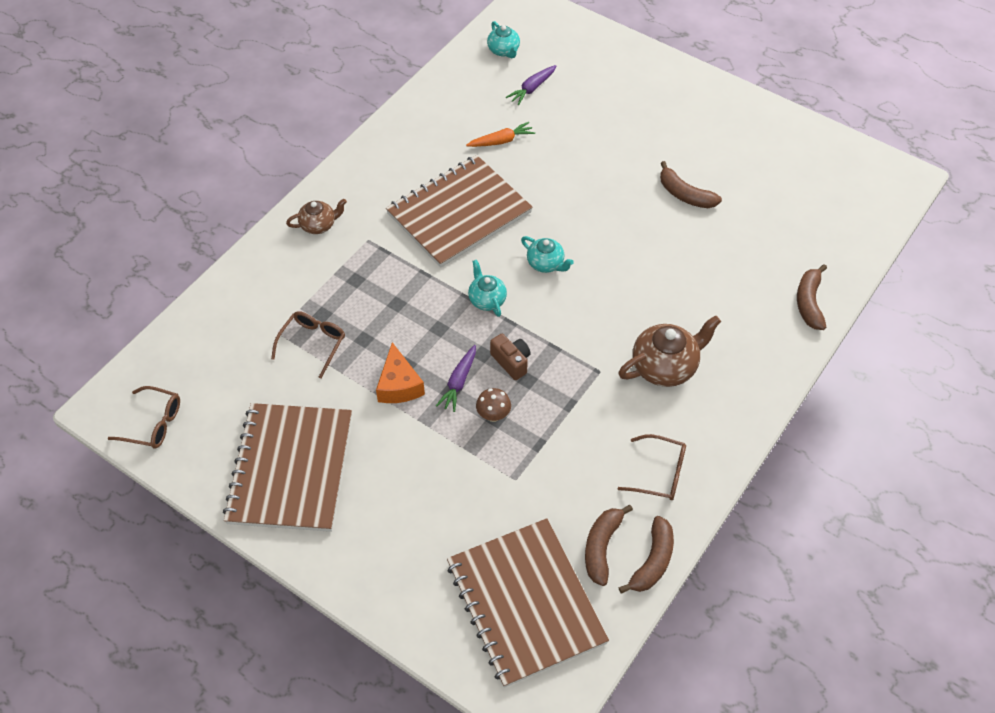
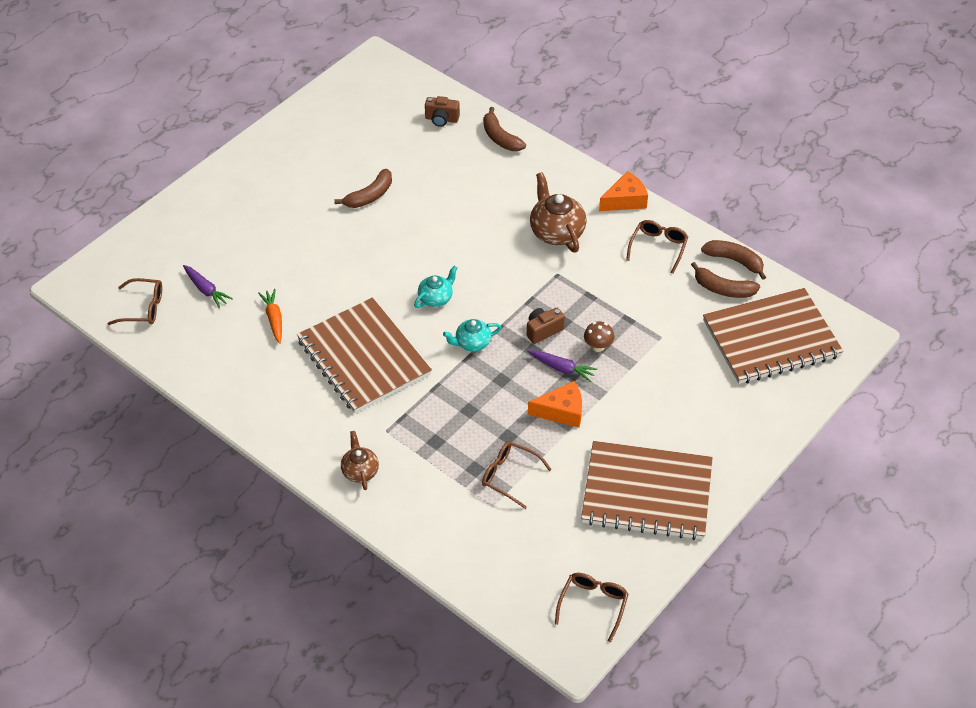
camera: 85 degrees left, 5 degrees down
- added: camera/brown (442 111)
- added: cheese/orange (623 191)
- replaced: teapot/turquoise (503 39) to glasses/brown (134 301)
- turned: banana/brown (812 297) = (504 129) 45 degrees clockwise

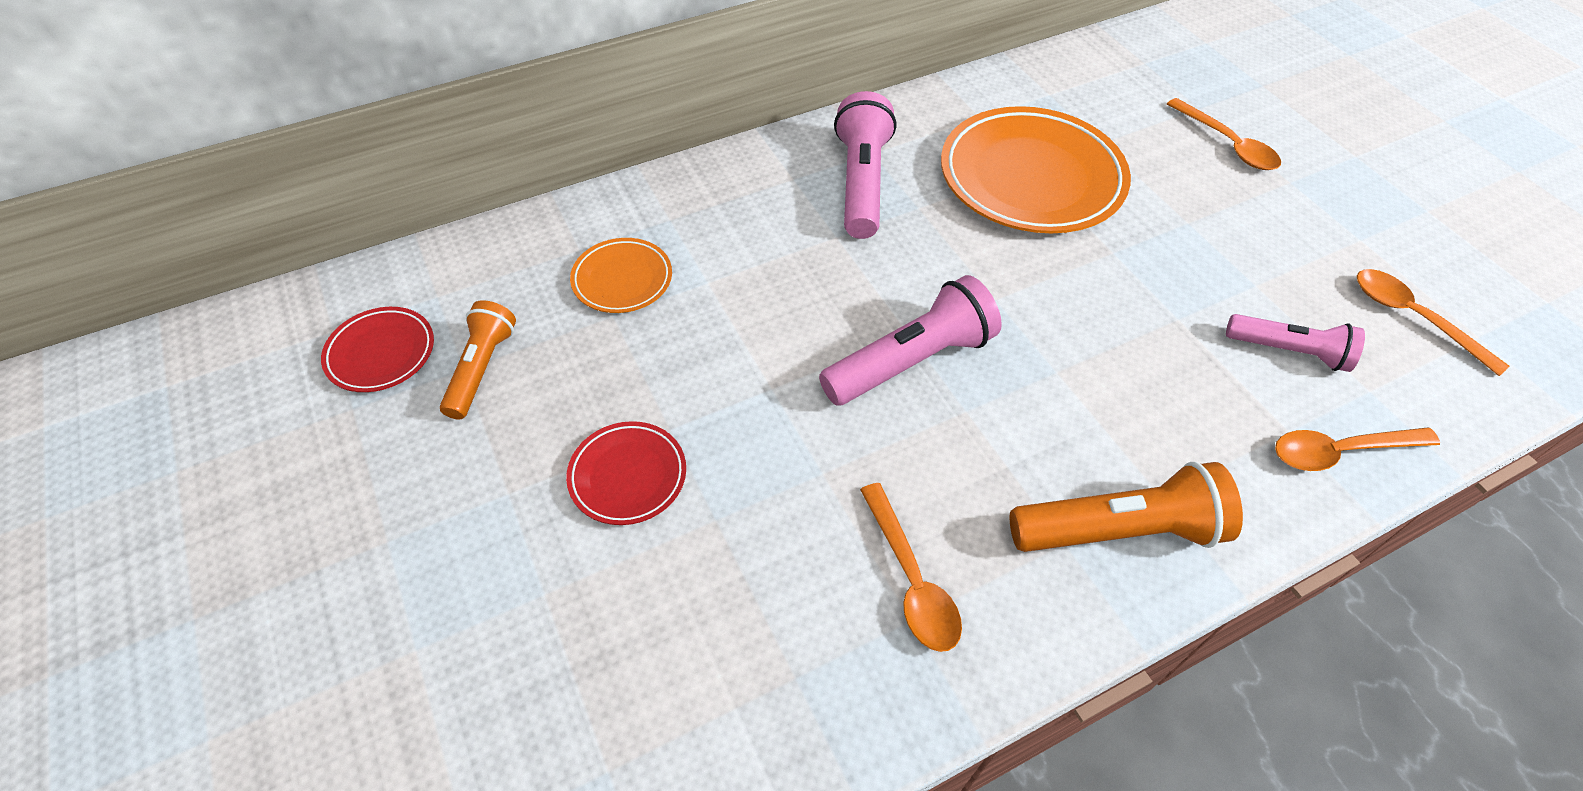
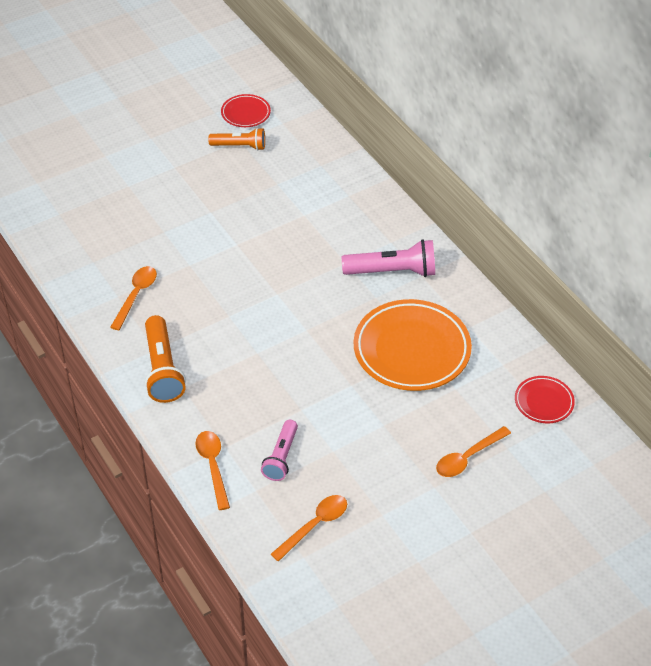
camera: 85 degrees right, 5 degrees down
- removed: plate/orange (621 275)
- removed: flashlight/pink (910 340)
- moved: plate/red (626 473) to (545 400)
- turned: spoon/orange (911 567) = (133 298) 135 degrees clockwise

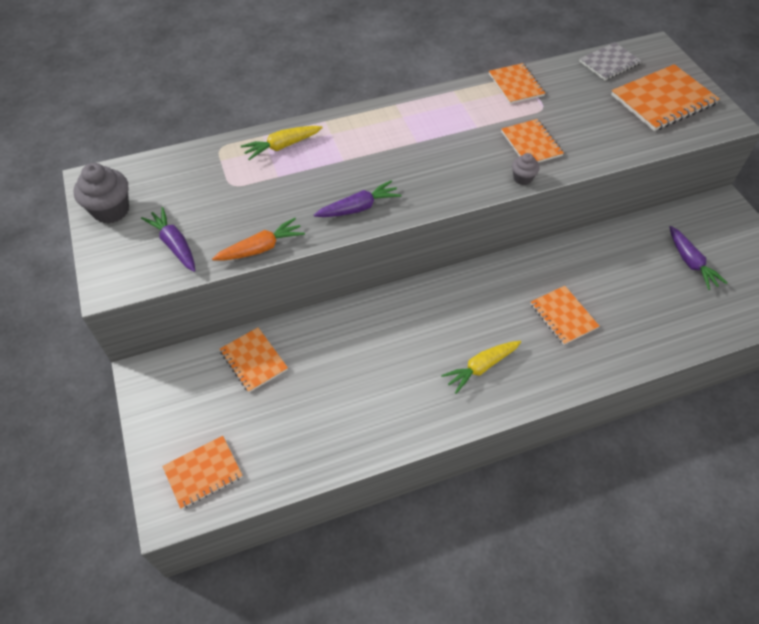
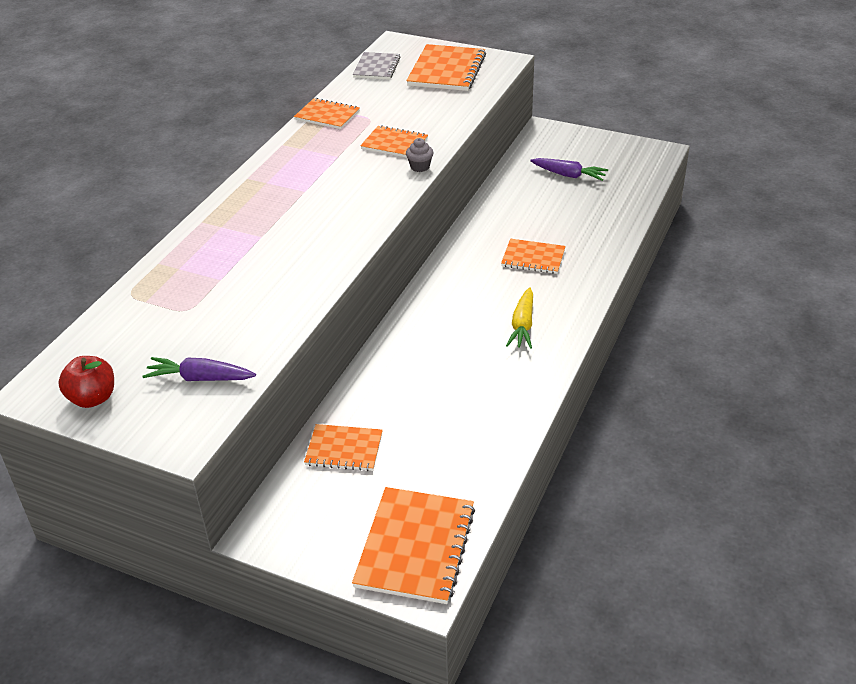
camera: 45 degrees left, 15 degrees down
- removed: carrot/orange (258 239)
- removed: carrot/yellow (281 143)
- removed: carrot/purple (358 198)
- replaced: cupcake/grey (101 193) to apple/red (86 382)
- resized: notebook/orange (202 472) = (413 545) x1.63

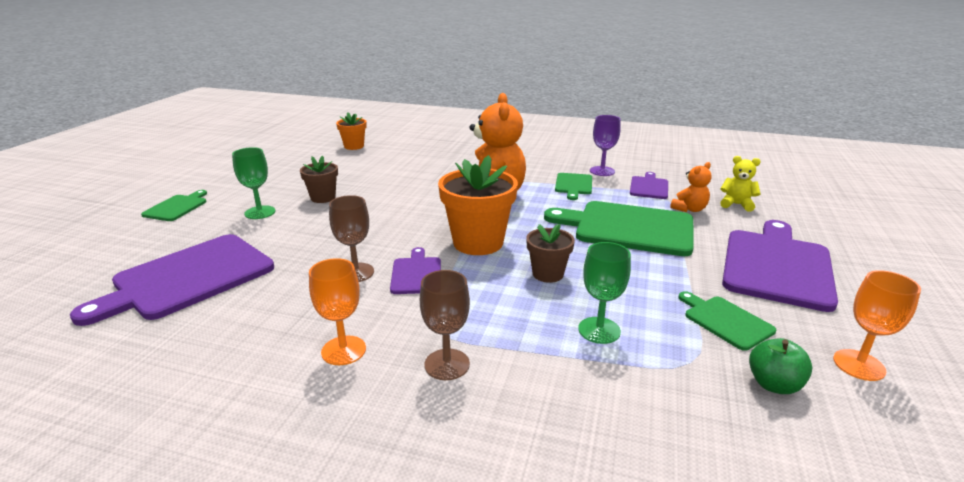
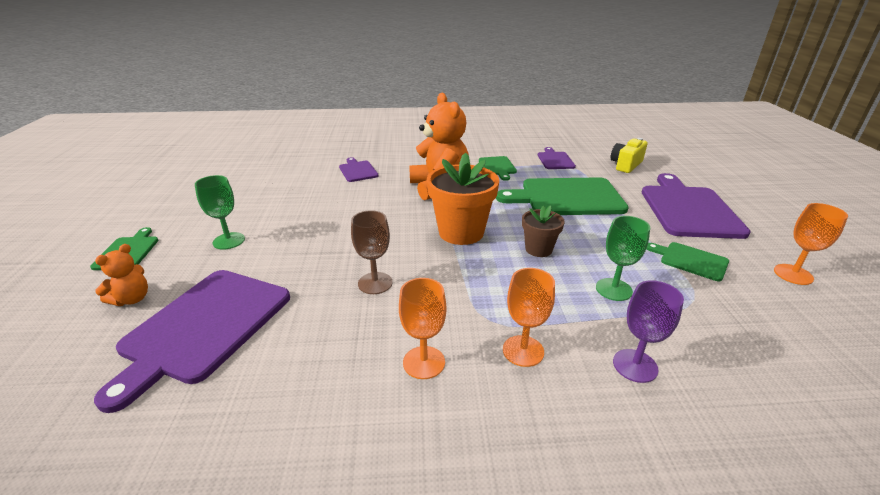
camera: 20 degrees left, 5 degrees up
- removed: flower pot/brown (319 179)
- removed: flower pot/orange (351 131)
- removed: apple/green (780 366)
- moved: cutting board/purple (415 270) to (358 169)
- moved: goblet/purple (605 145) to (648 331)
- moved: teddy bear/orange (691 187) to (121 275)
- replaced: teddy bear/yellow (740 184) to camera/yellow (629 155)
- recoloured: goblet/brown (445 325) to goblet/orange (529 317)

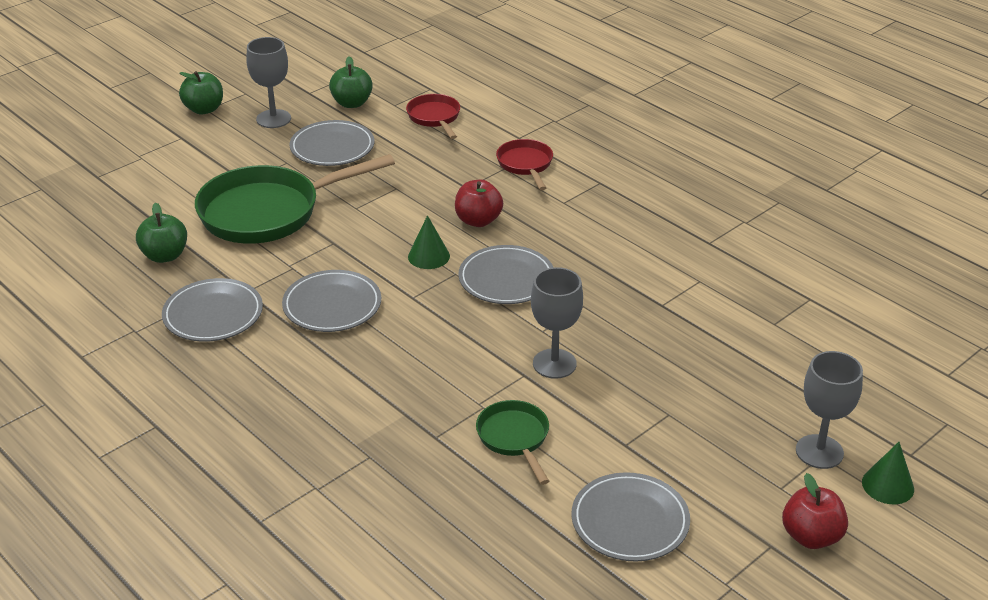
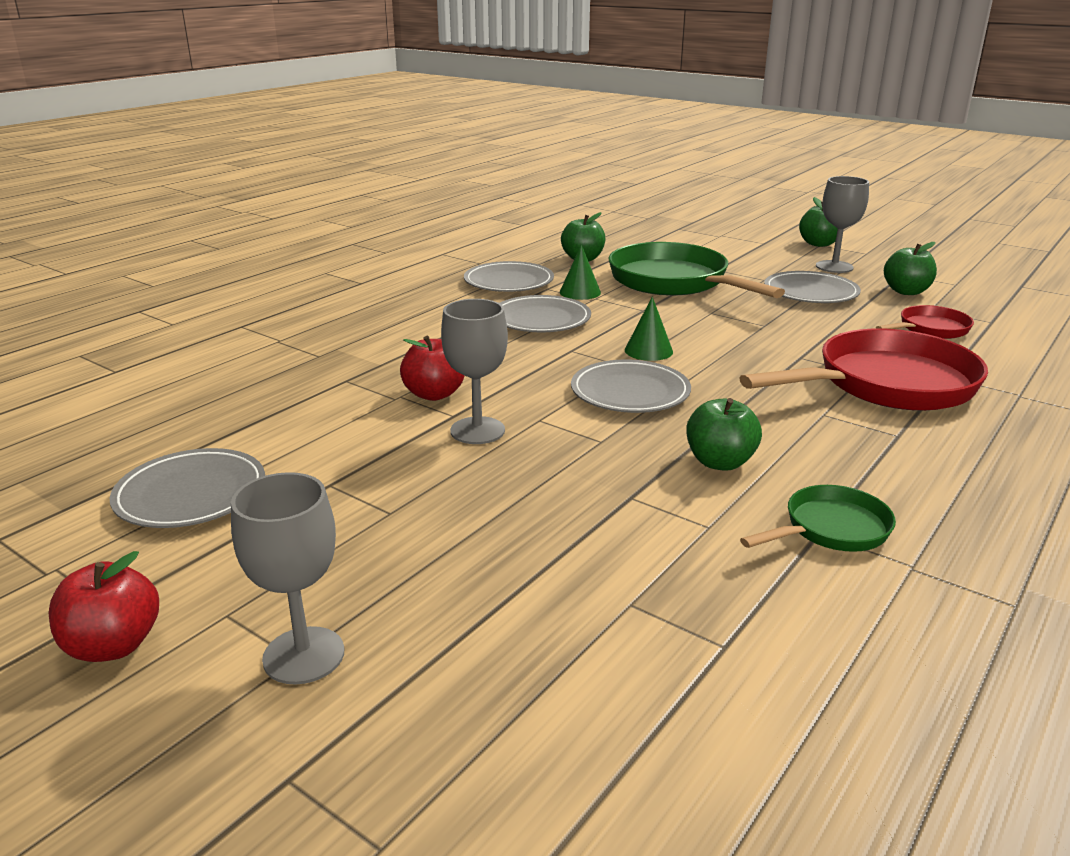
camera: 80 degrees right, 10 degrees down
- added: apple/green (724 434)
- moved: apple/red (479 203) to (432 368)
- moved: pan/green (512 442) to (818 518)
- moved: cone/green (888 473) to (580 272)
- resized: pan/red (524 164) = (863 369) x1.99

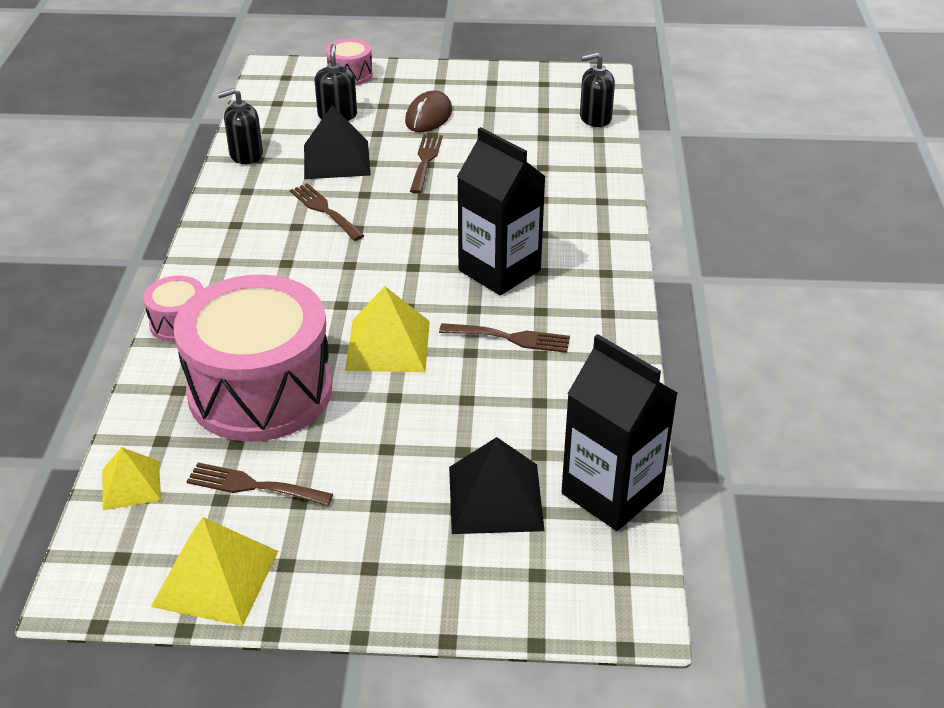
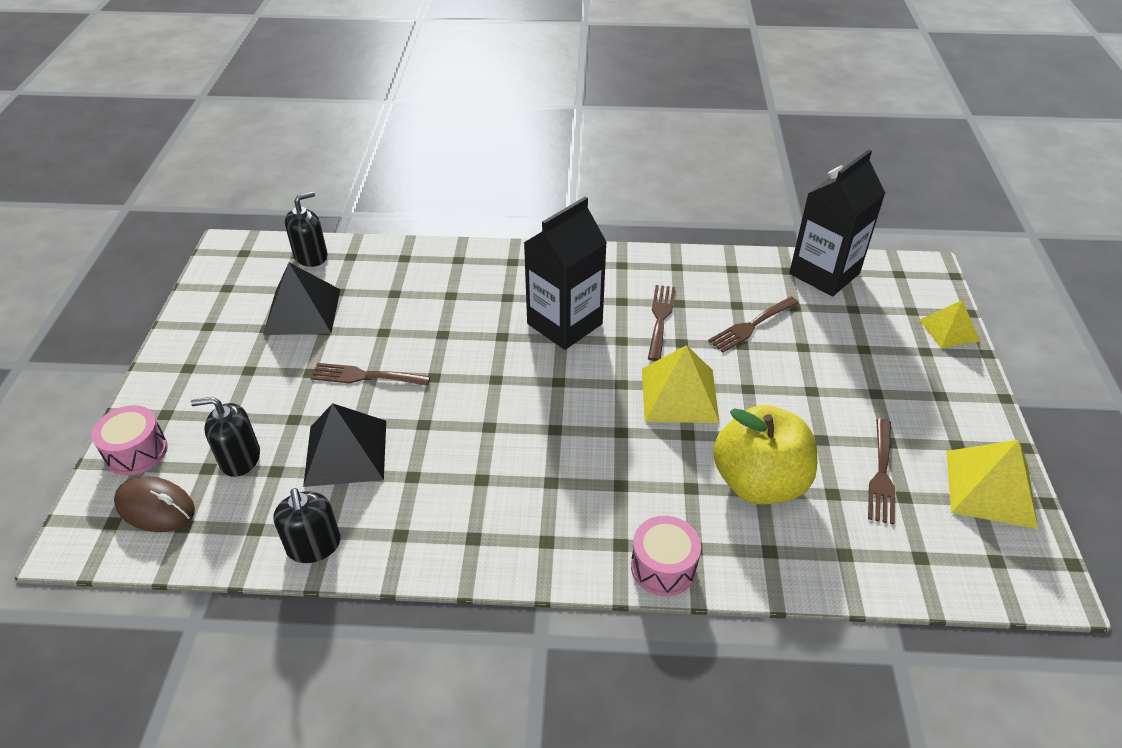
camera: 90 degrees left, 5 degrees up
- moved: pyramid/yellow (131 478) to (949 324)
- moved: fork/brown (327 212) to (753 325)
- moved: mouse/brown (428 111) to (154 504)
- moved: pyramid/black (496 485) to (301 299)
- replaced: drum/pink (252 358) to apple/yellow (765 454)
- turned: soap dispenser/black (597 90) = (306 229) 120 degrees counterclockwise

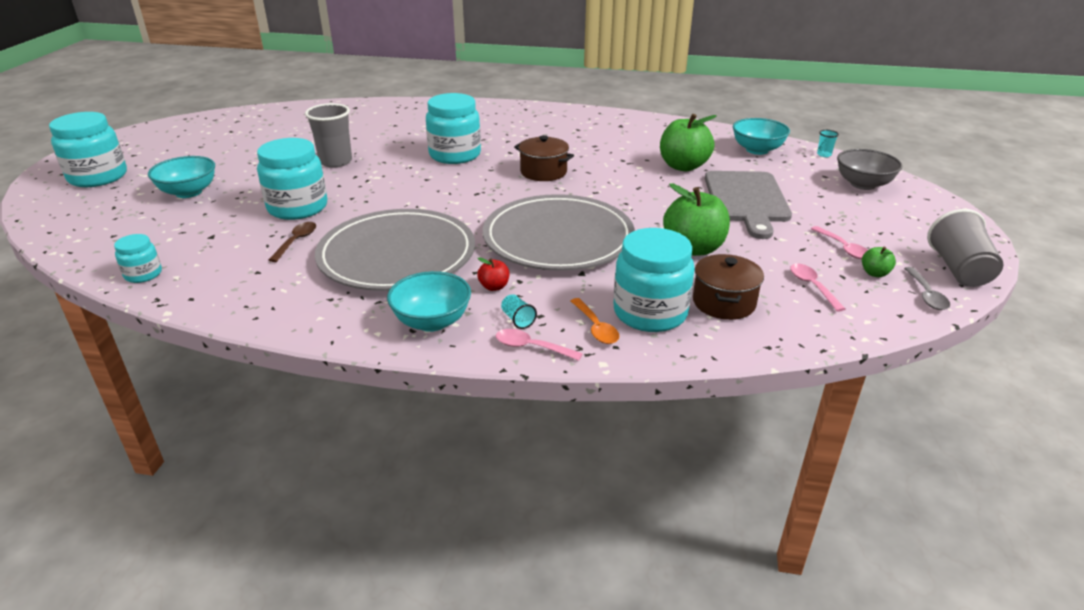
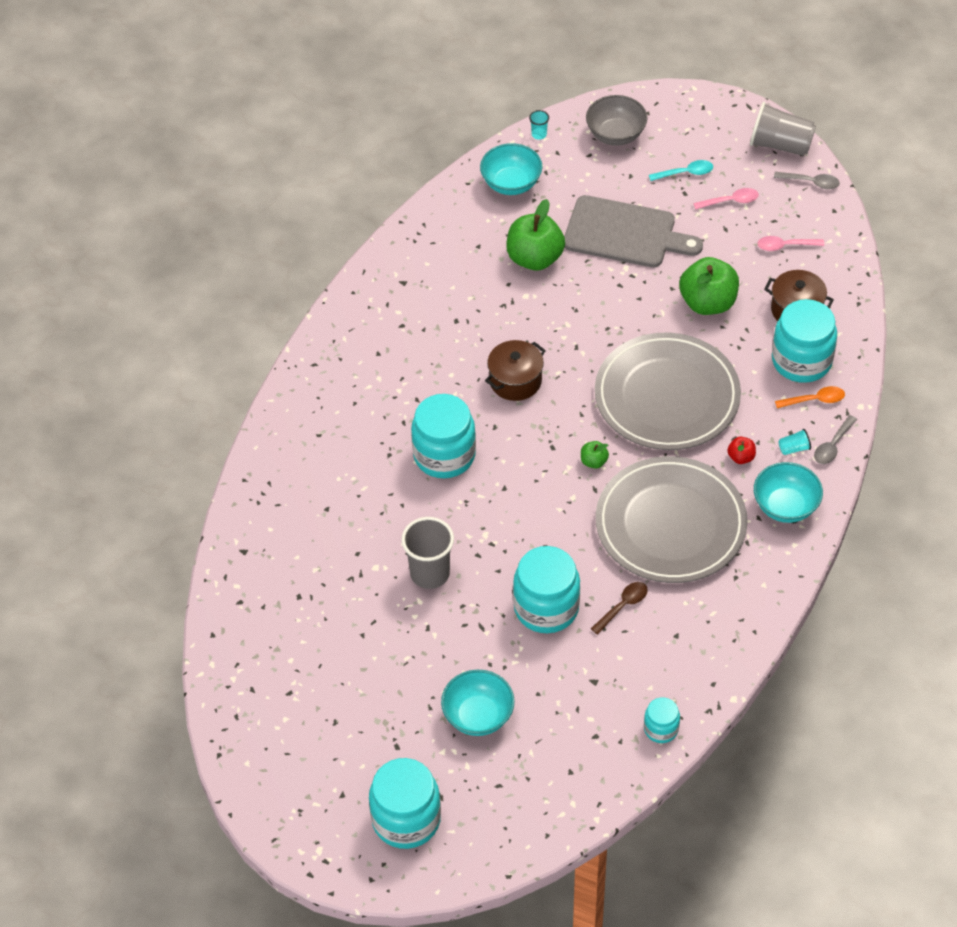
camera: 75 degrees left, 20 degrees up
- added: spoon/turquoise (681 170)
- moved: apple/green (879 262) to (595 455)
- recoloured: spoon/pink (539 345) to spoon/grey (835 439)
- turned: spoon/brown (292 242) = (619 608) 105 degrees clockwise

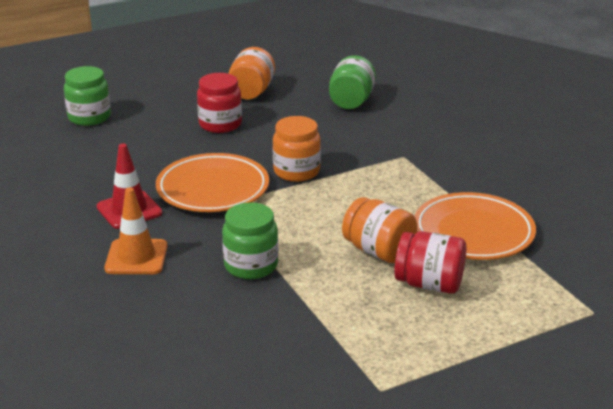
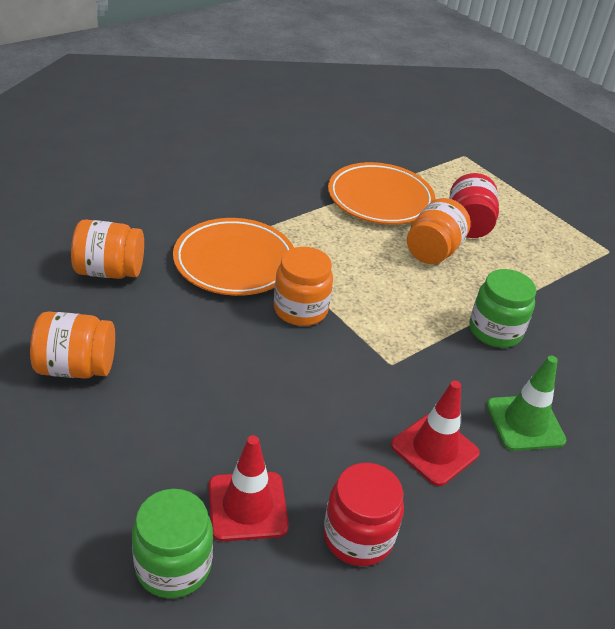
camera: 105 degrees left, 10 degrees up
- added: traffic cone/red (249 488)
- moved: plate/orange (212 182) to (233 257)
- moved: jar/red (219 103) to (363 514)
- recoloured: traffic cone/orange (136 230) to traffic cone/green (526 403)
- recoloured: jar/green (352 82) to jar/orange (107 249)

